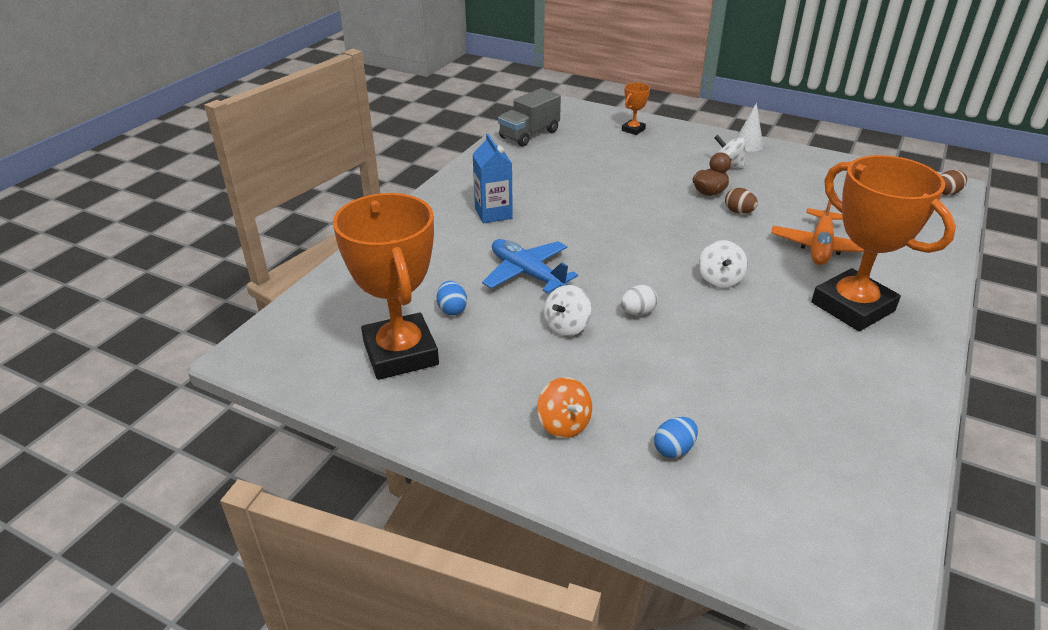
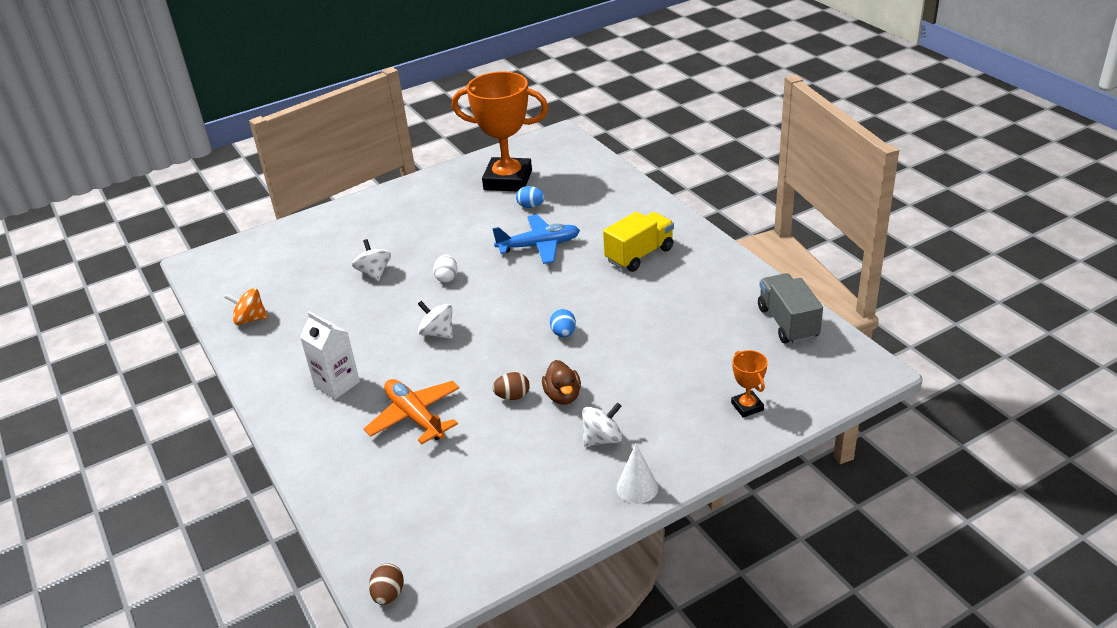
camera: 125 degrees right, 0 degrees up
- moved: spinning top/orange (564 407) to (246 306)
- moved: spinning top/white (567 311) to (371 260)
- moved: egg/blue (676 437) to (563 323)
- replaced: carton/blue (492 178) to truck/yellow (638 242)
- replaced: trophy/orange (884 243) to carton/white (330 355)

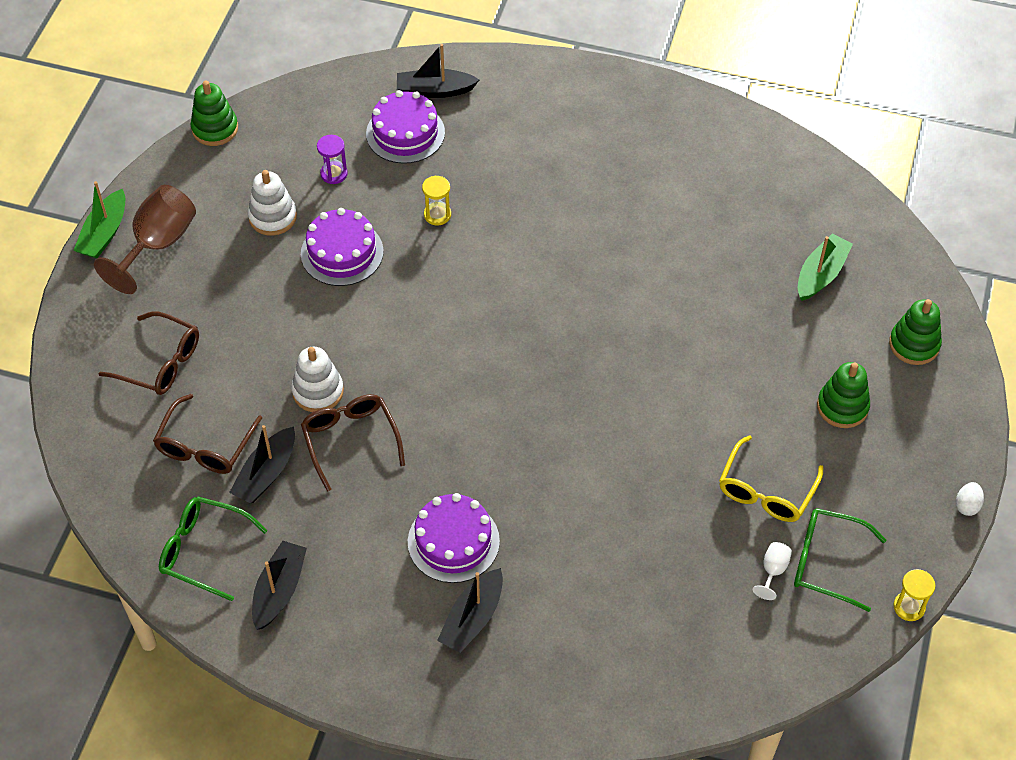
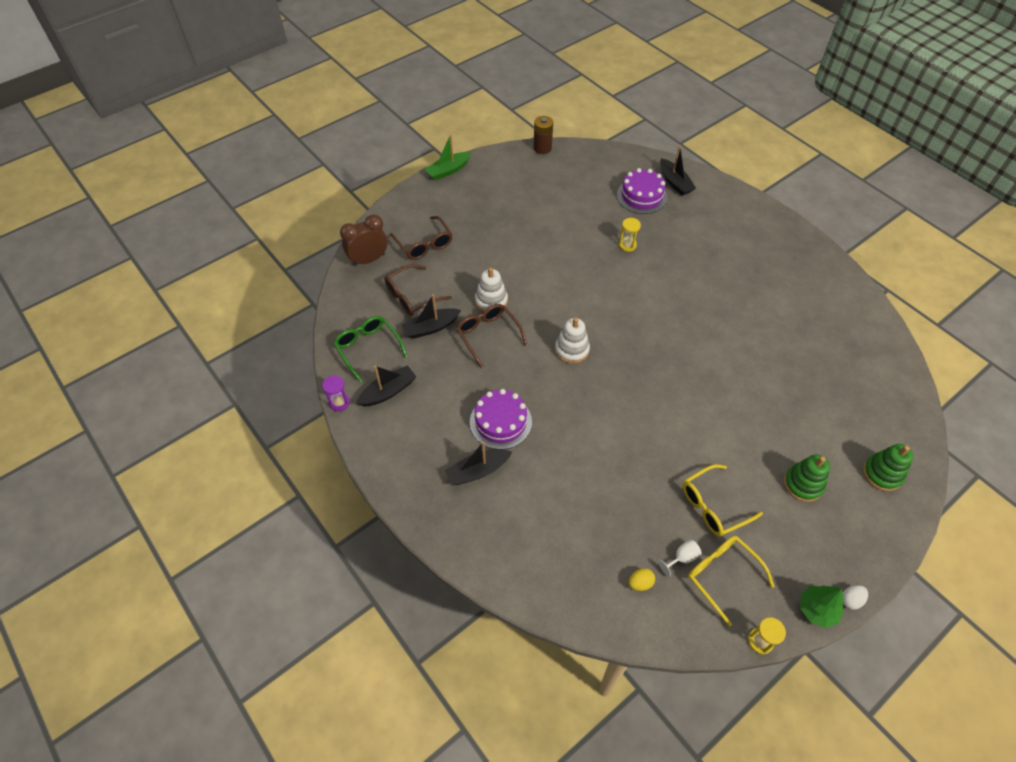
camera: 35 degrees right, 0 degrees up
- removed: goblet/brown (145 239)
- removed: cake/purple (342 247)
- removed: boat/green (825 267)
- added: clock/brown (364 240)
- added: egg/yellow (642 579)
- added: tree/green (822 606)
- moved: stacking toy/white (272 203) to (572 340)
- moved: hourglass/purple (332 159) to (336 393)
- replaced: stacking toy/green (214 113) to battery/brown (543 135)
- recoloured: glasses/green (840 560) to glasses/yellow (731 581)
- turned: glasses/brown (353 442) = (492 336) 45 degrees counterclockwise
- turned: boat/black (438 71) = (678 170) 150 degrees counterclockwise

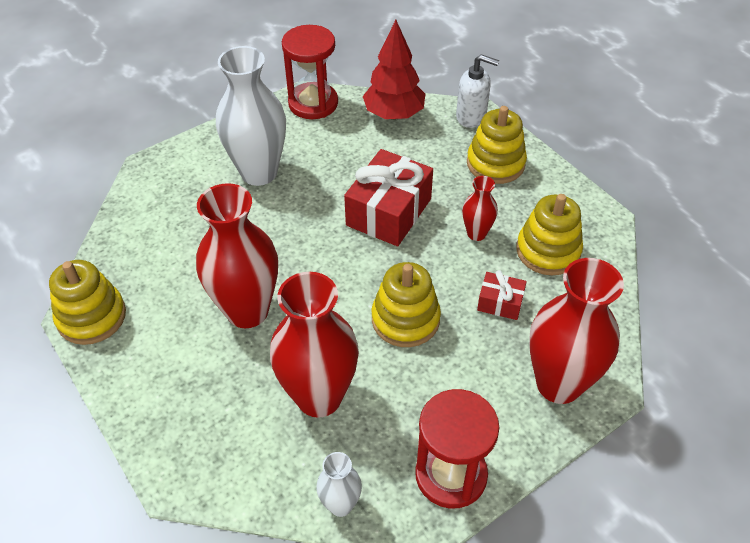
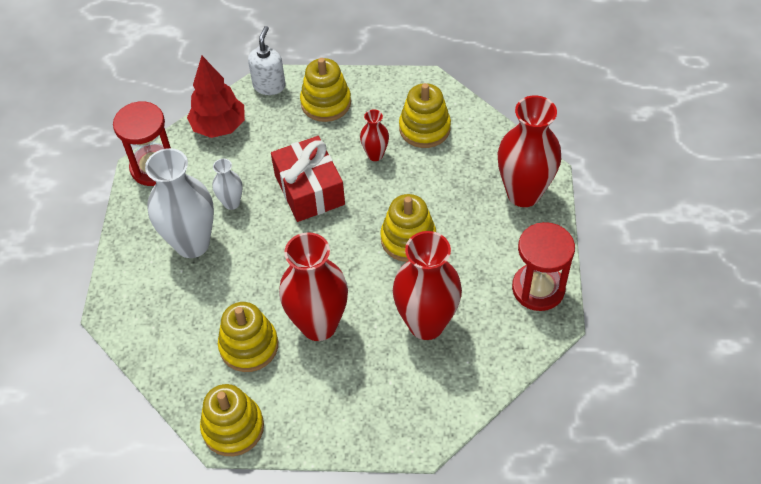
camera: 50 degrees left, 5 degrees up
- removed: gift/red (502 295)
- added: stacking toy/yellow (248 337)
- moved: vase/white (339 484) to (227 184)
- turned: soap dispenser/white (477 91) = (267 60) 45 degrees counterclockwise

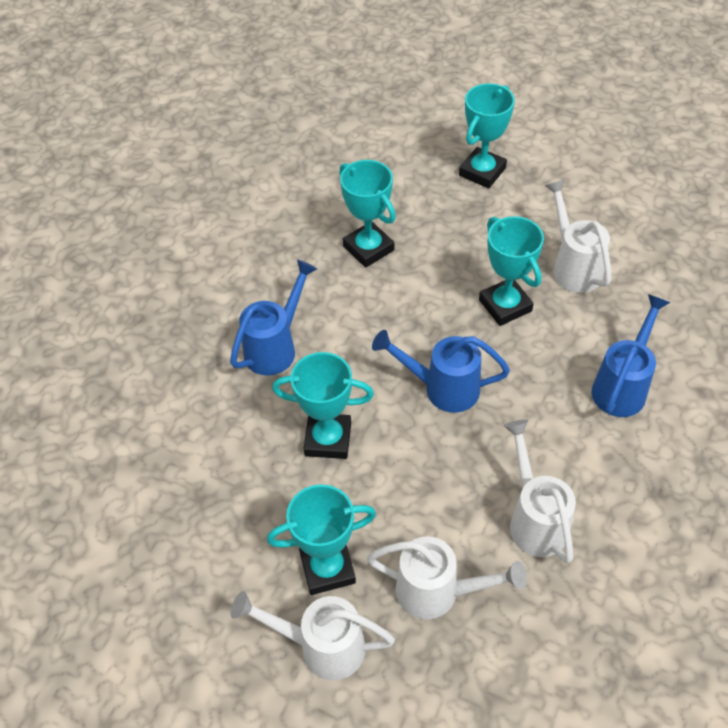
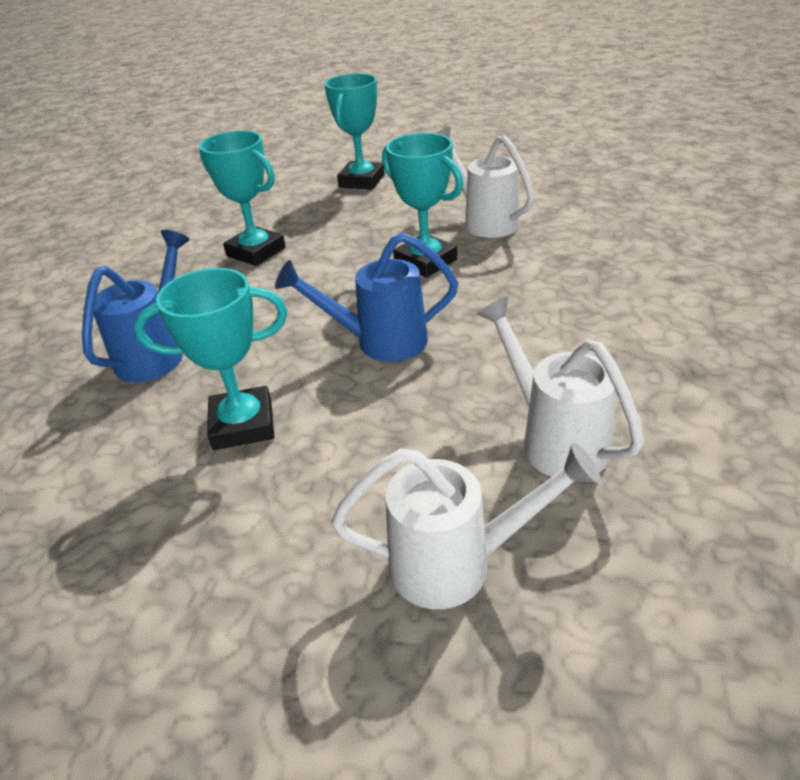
camera: 15 degrees left, 15 degrees down
- removed: watering can/white (312 635)
- removed: trophy/turquoise (321 539)
- removed: watering can/blue (631 355)

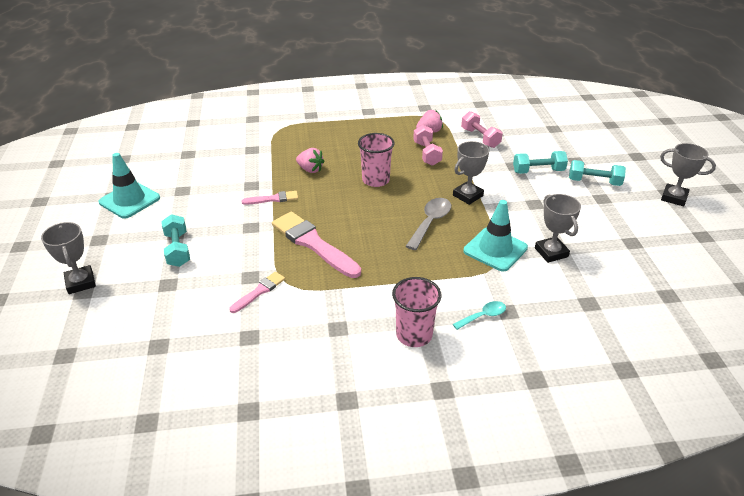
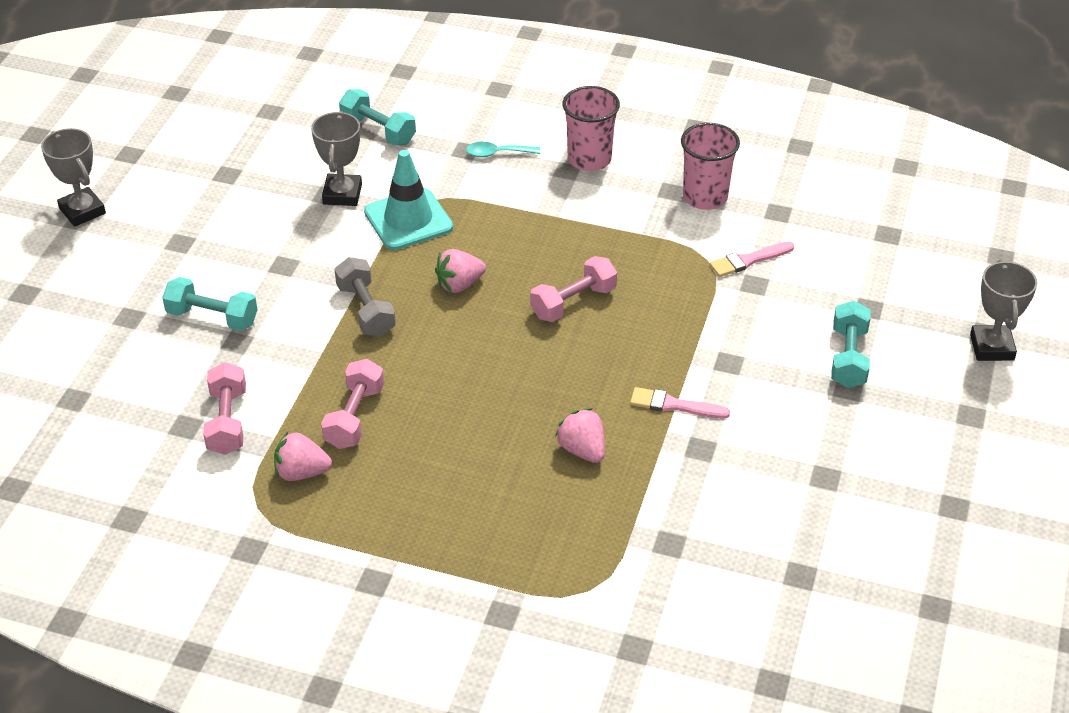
camera: 155 degrees left, 5 degrees up
- removed: traffic cone/turquoise (129 186)
- removed: brush/pink (316 245)
- added: dumbbell/pink (573 289)
- moved: cup/pink (376 160) to (710 166)
- moved: dumbbell/turquoise (597 173) to (377 117)
- replaced: spoon/grey (428 224) to strawberry/pink (460 271)
- replaced: trophy/grey (471 173) to dumbbell/grey (365 297)

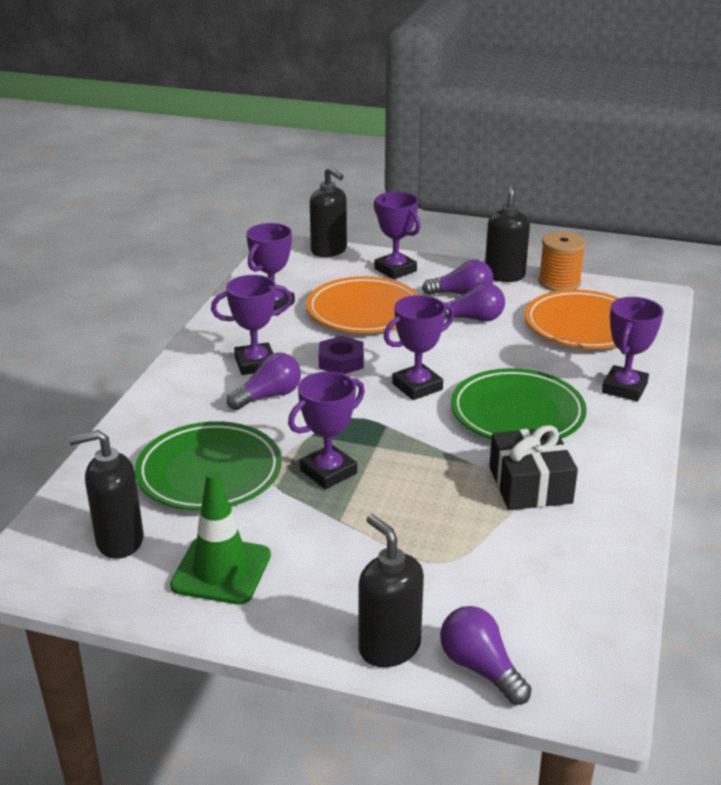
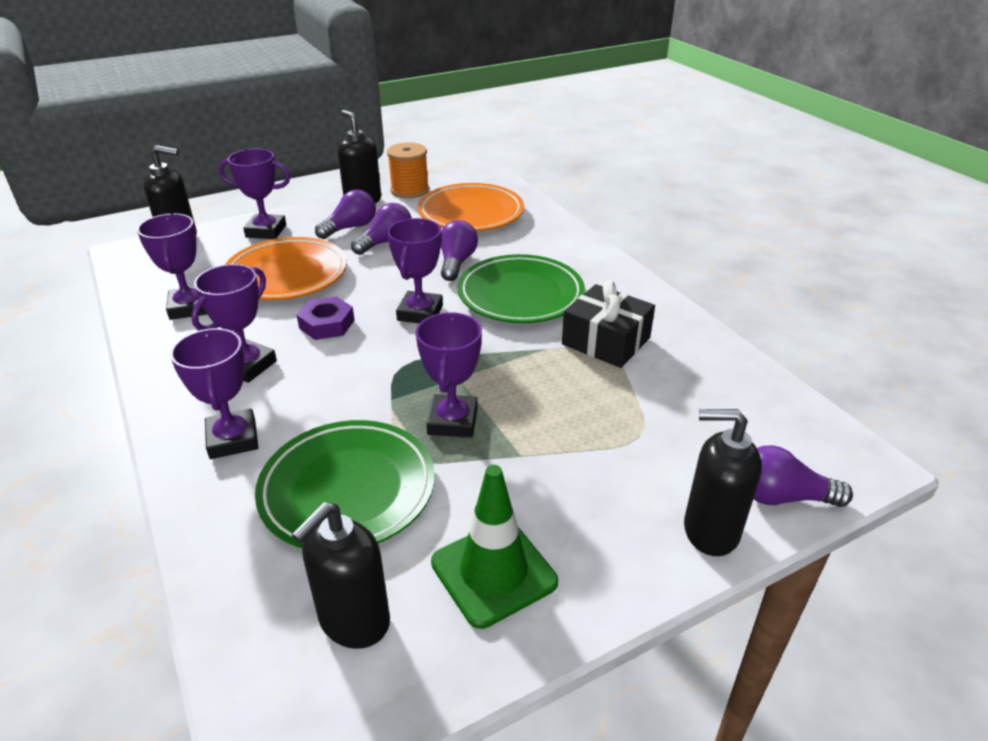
camera: 45 degrees left, 5 degrees up
- moved: light bulb/purple (264 381) to (459 250)
- moved: trophy/purple (633 349) to (214 393)

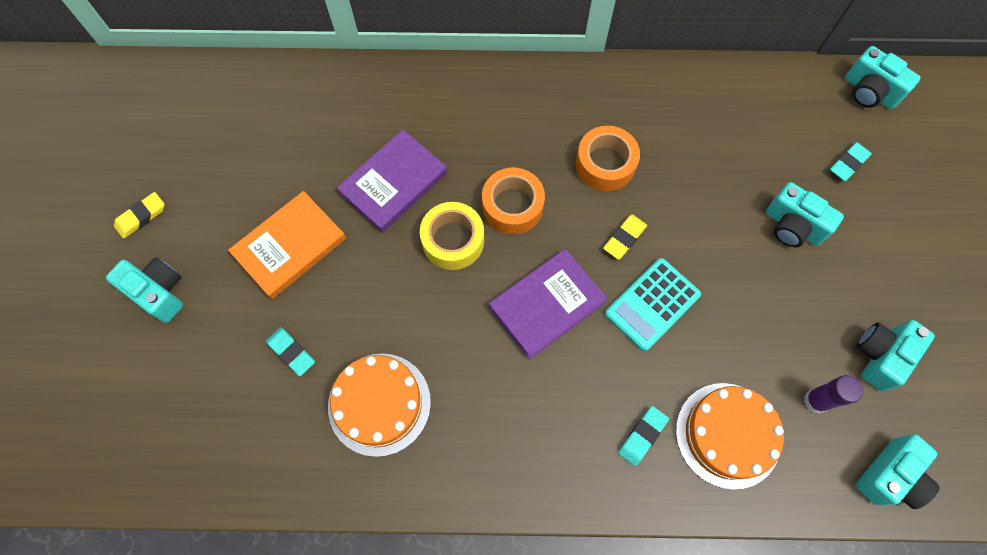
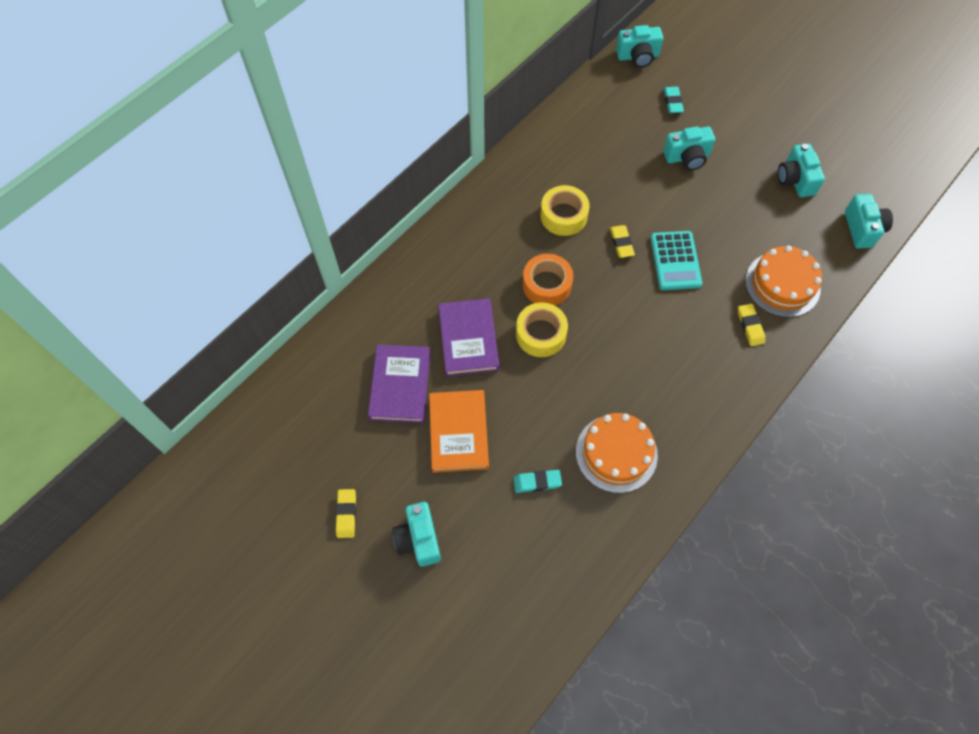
camera: 50 degrees left, 5 degrees down
- removed: glue stick/purple (833 394)
- moved: book/purple (548 304) to (399 383)
- recoloured: tape/orange (608 158) to tape/yellow (565 210)
- recoloured: eraser/turquoise (643 436) to eraser/yellow (751 325)
- turned: camera/turquoise (144 290) = (416 534) 90 degrees counterclockwise

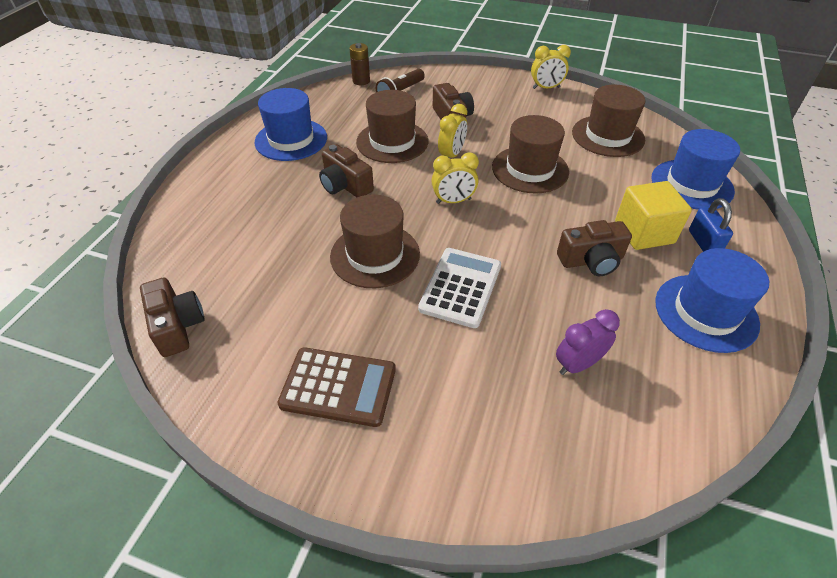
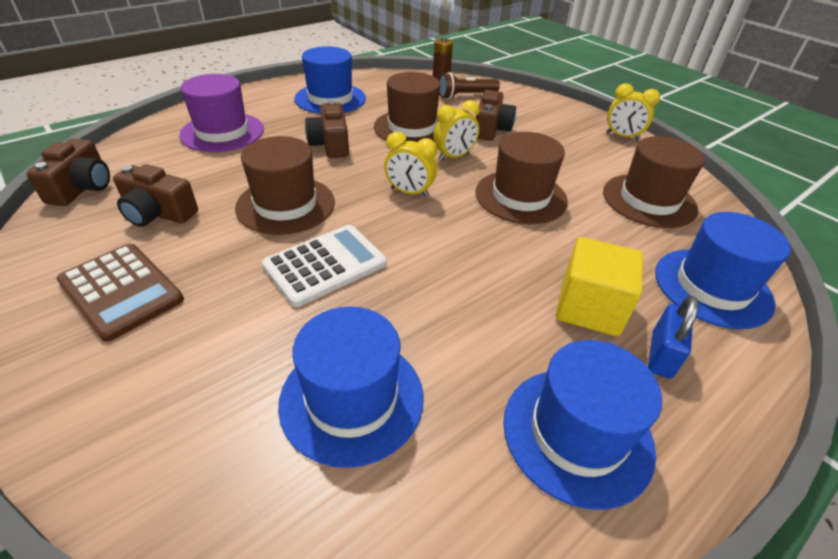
camera: 30 degrees right, 5 degrees down
- added: hat/purple (221 113)
- moved: camera/brown (594 248) to (155 195)
- replaced: clock/purple (588 342) to hat/blue (351 387)

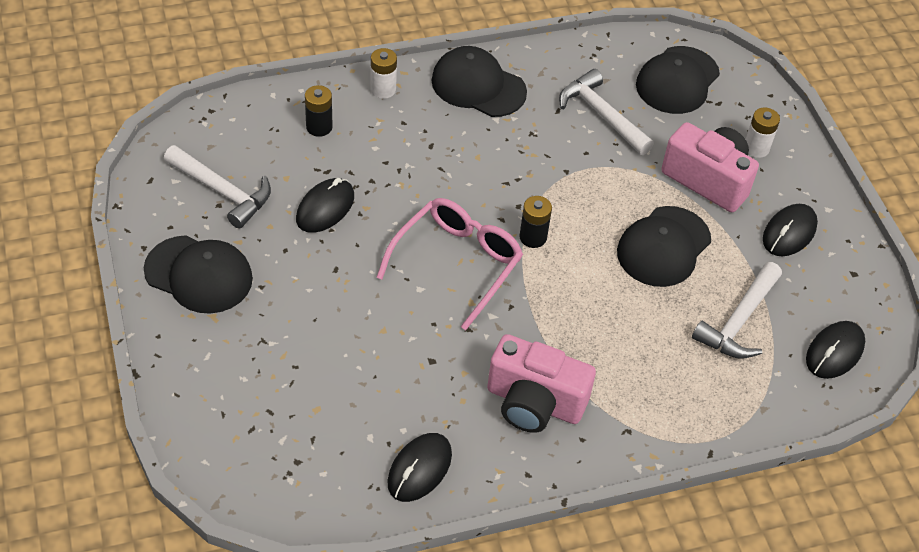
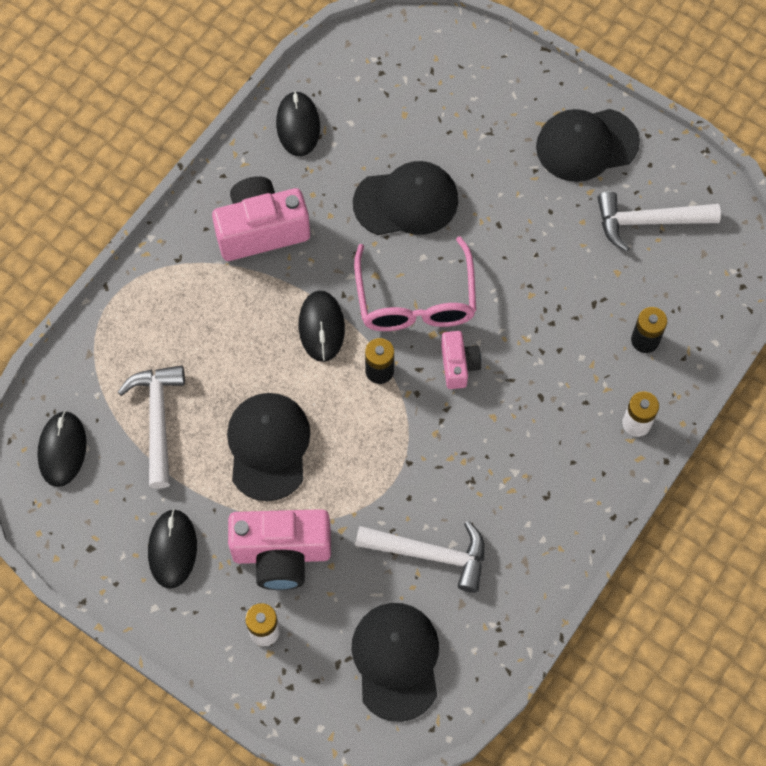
camera: 145 degrees right, 15 degrees up
- added: camera/pink (461 360)
- moved: mouse/black (325 205) to (322 326)
- moved: cap/black (479 81) to (405 198)

